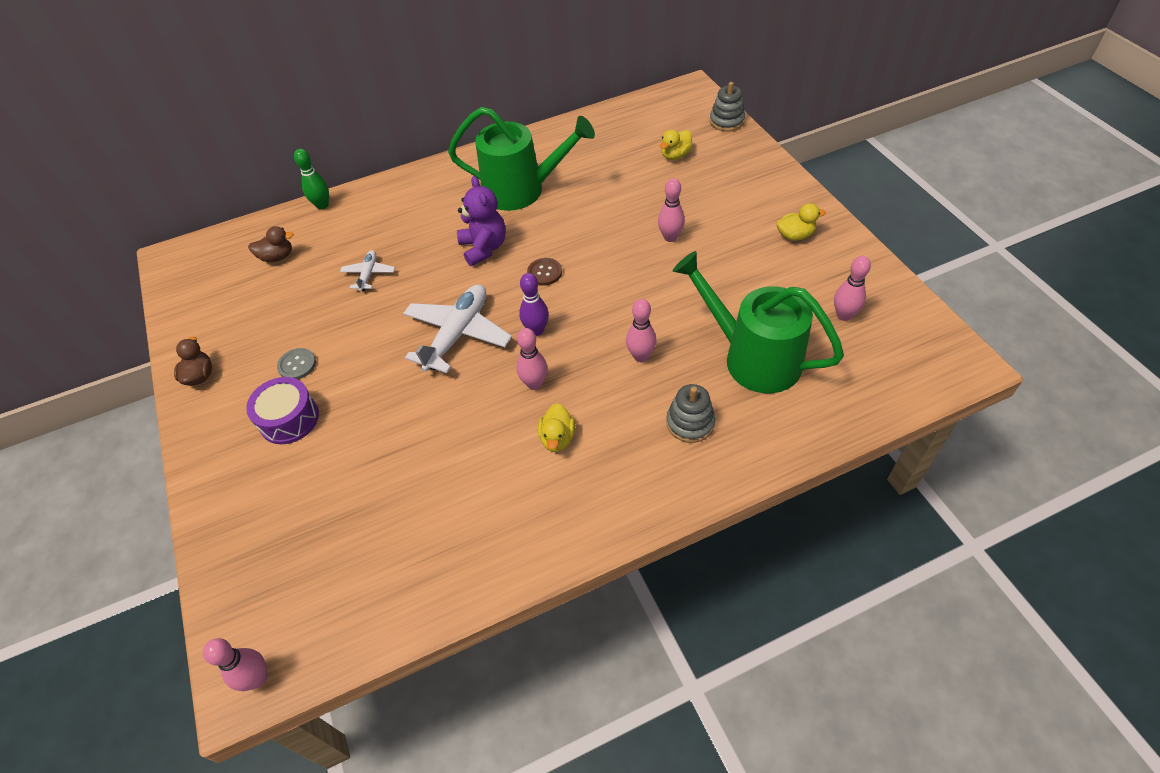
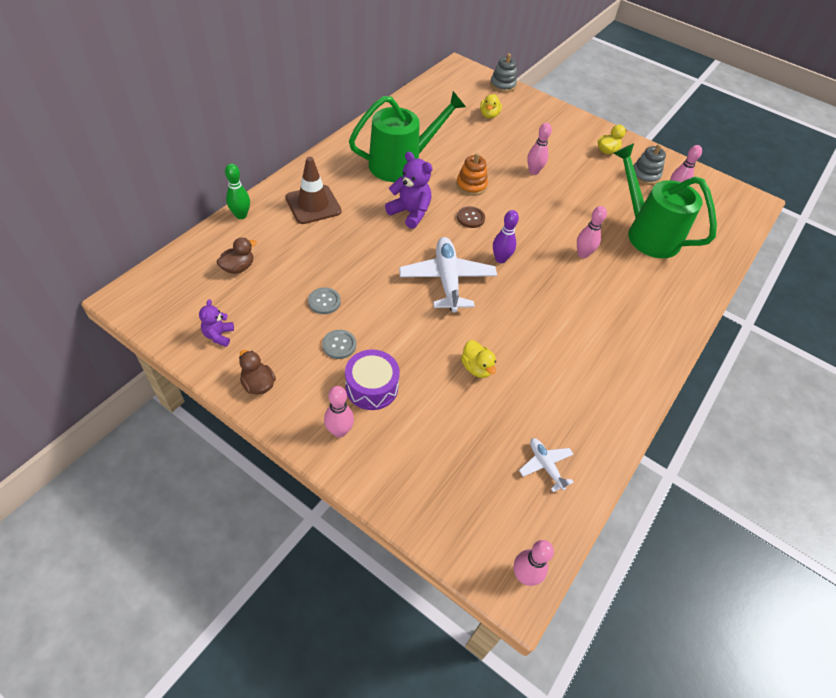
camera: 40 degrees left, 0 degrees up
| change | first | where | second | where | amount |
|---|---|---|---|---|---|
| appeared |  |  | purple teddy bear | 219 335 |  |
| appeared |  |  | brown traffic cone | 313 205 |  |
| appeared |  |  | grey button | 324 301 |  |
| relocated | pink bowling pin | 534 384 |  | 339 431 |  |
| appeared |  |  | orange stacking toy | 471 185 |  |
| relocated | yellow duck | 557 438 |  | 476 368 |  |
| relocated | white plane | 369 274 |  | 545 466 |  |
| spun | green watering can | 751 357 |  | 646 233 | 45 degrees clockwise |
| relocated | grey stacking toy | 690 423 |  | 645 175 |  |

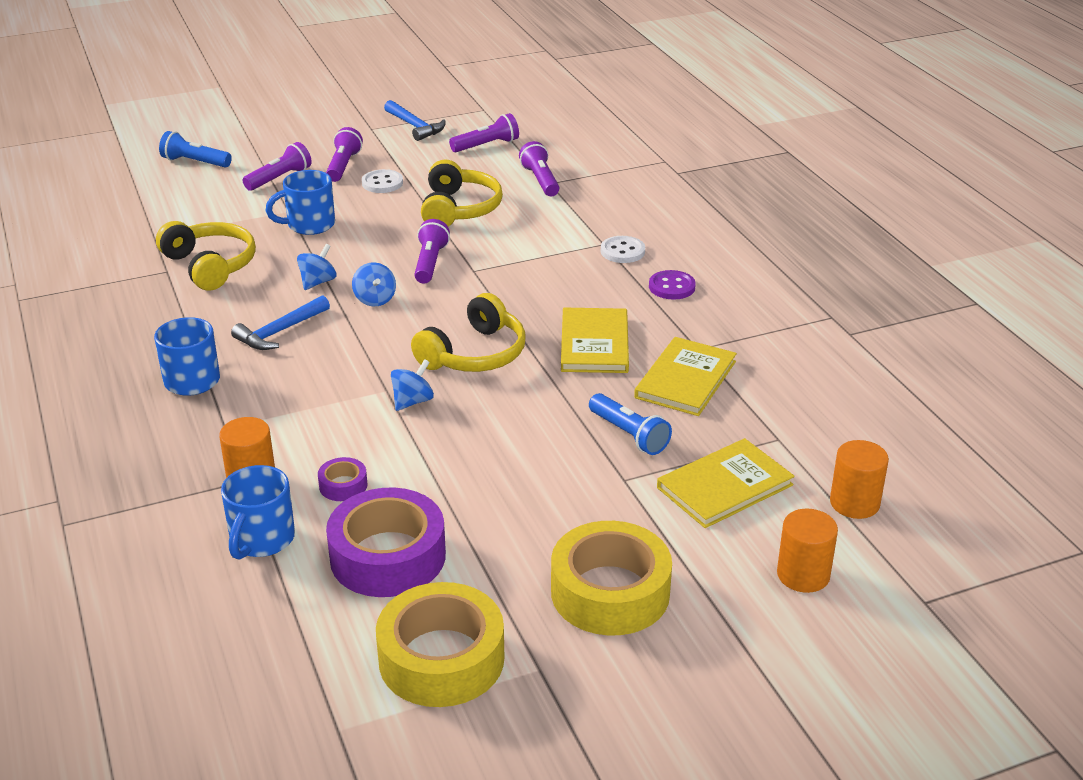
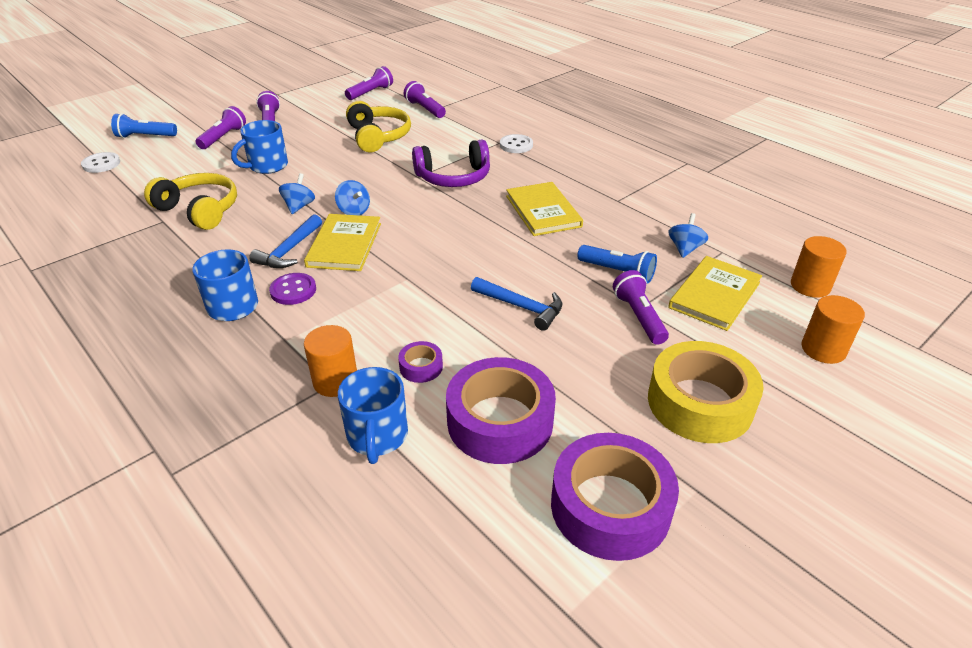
camera: 20 degrees left, 5 degrees up
| change | first | where | second | where | amount |
|---|---|---|---|---|---|
| relocated | white button | 382 183 |  | 101 164 |  |
| relocated | purple button | 672 287 |  | 293 290 |  |
| relocated | yellow book | 685 379 |  | 344 245 |  |
| appeared |  |  | purple headphones | 453 177 |  |
| relocated | blue hammer | 415 126 |  | 522 307 |  |
| colour | yellow tape | 441 659 | purple tape | 610 506 |  |
| relocated | purple flashlight | 430 263 |  | 639 317 |  |
| relocated | blue spinning top | 412 401 |  | 685 249 |  |
| missing | yellow headphones | 474 354 |  |  |  |

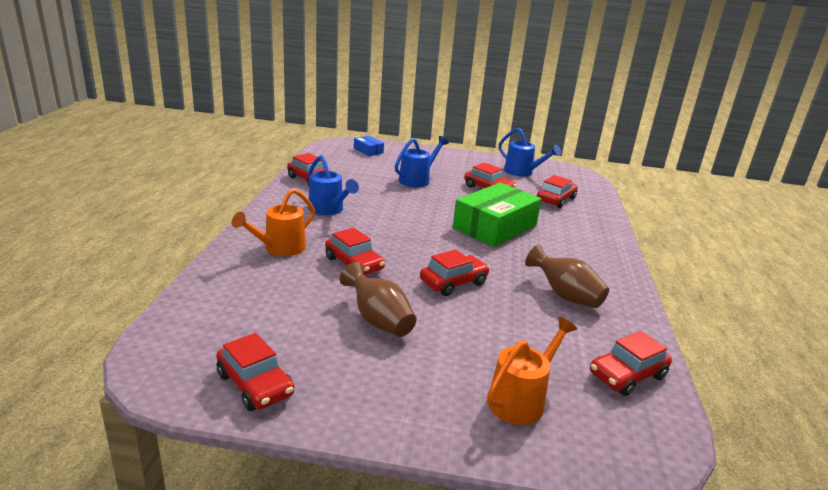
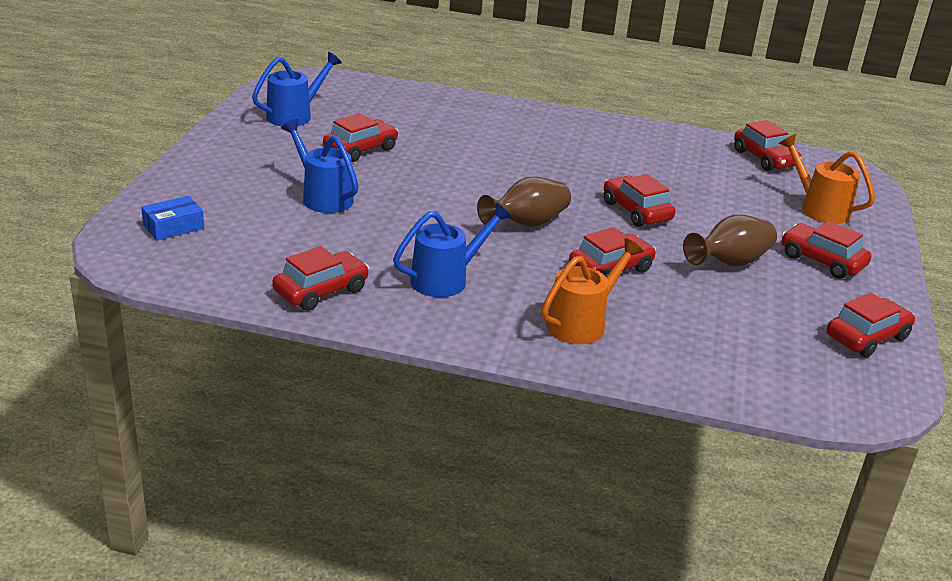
camera: 85 degrees left, 5 degrees up
| change | first | where | second | where | amount |
|---|---|---|---|---|---|
| relocated | brown vase | 565 295 |  | 526 224 |  |
| spun | orange watering can | 279 248 |  | 582 323 | 90 degrees counterclockwise |
| relocated | red car | 555 199 |  | 822 261 |  |
| missing | green box | 494 227 |  |  |  |

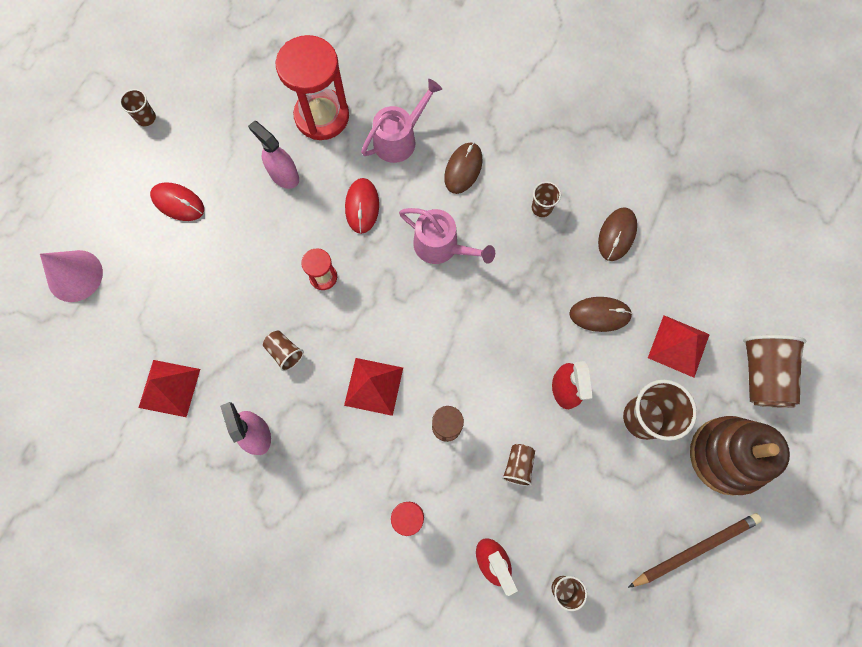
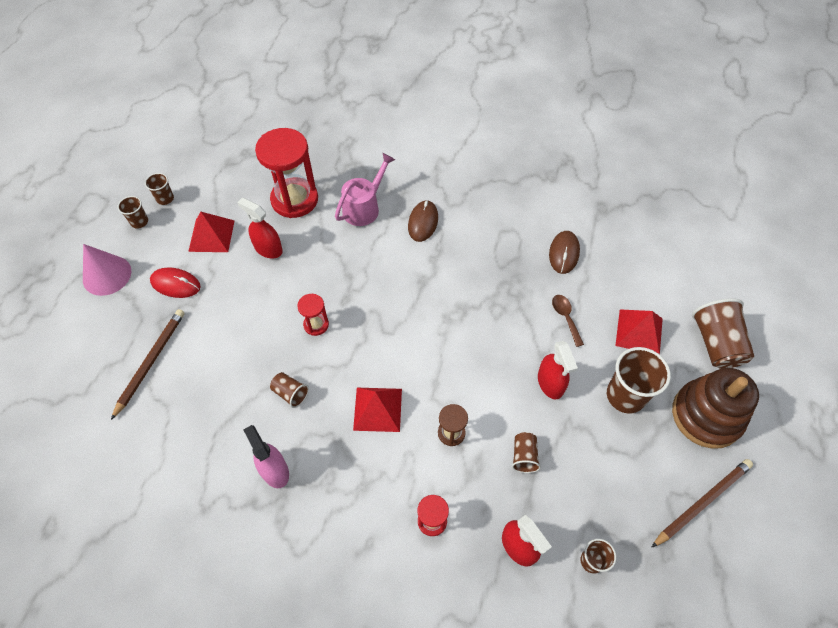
camera: 10 degrees left, 15 degrees down
| change | first | where | second | where | amount |
|---|---|---|---|---|---|
| relocated | pink cone | 75 275 |  | 107 275 |  |
| appeared |  |  | brown pencil | 151 362 |  |
| relocated | brown cup | 541 208 |  | 165 199 |  |
| relocated | red pyramid | 169 388 |  | 211 235 |  |
| colour | pink spray bottle | 284 175 | red spray bottle | 268 249 |  |
| exchanged | brown mouse | 600 314 | brown spoon | 565 317 |  |
| missing | red mouse | 362 206 |  |  |  |
| missing | pink watering can | 442 247 |  |  |  |

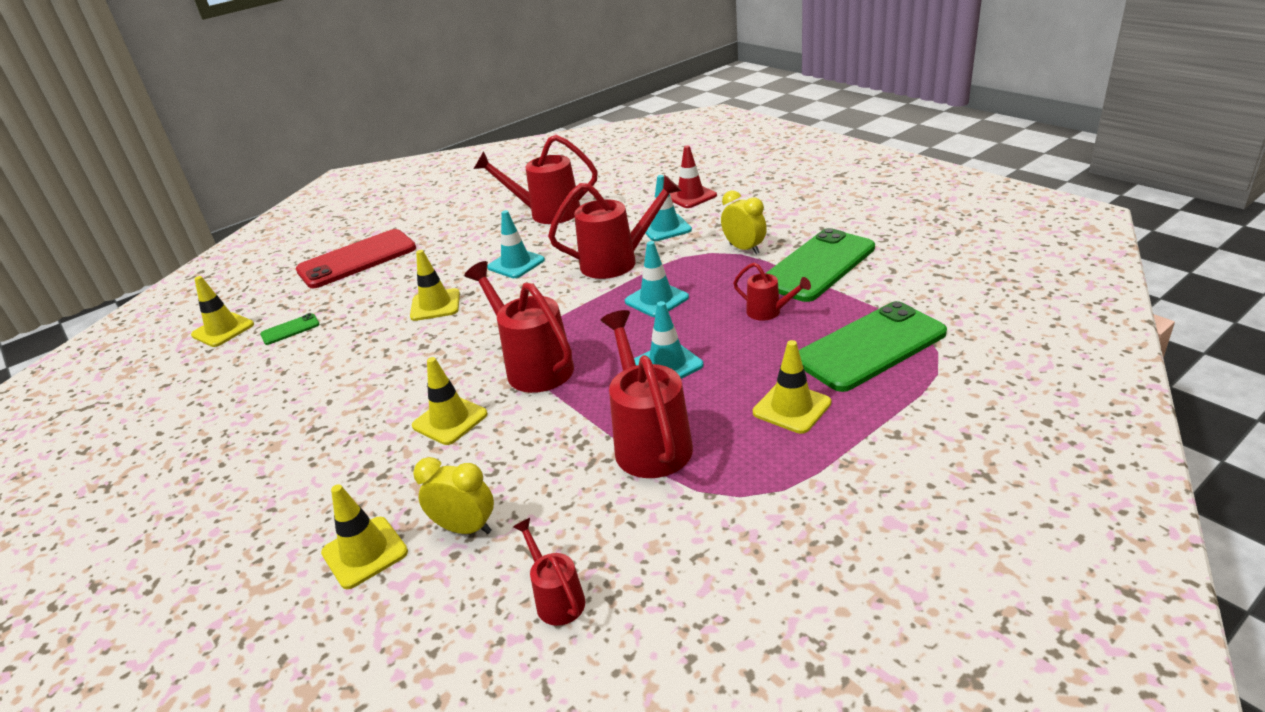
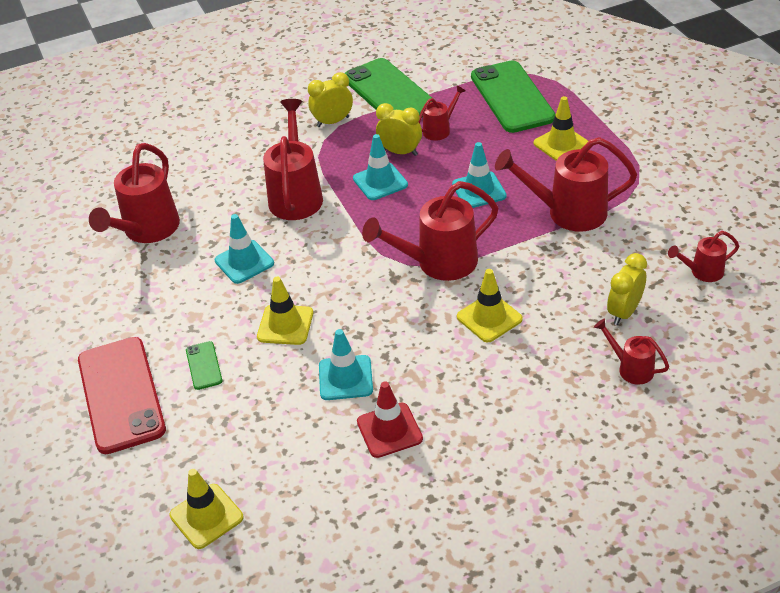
camera: 75 degrees left, 10 degrees up
| change | first | where | second | where | amount |
|---|---|---|---|---|---|
| relocated | green phone | 290 329 |  | 204 365 |  |
| relocated | turquoise traffic cone | 665 228 |  | 345 378 |  |
| relocated | red traffic cone | 690 196 |  | 389 430 |  |
| appeared |  |  | yellow clock | 400 152 |  |
| exchanged | yellow traffic cone | 365 552 | red watering can | 631 368 |  |

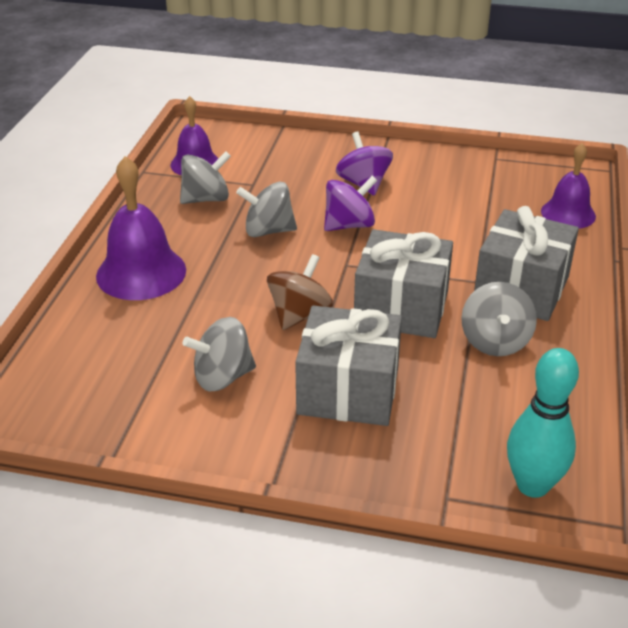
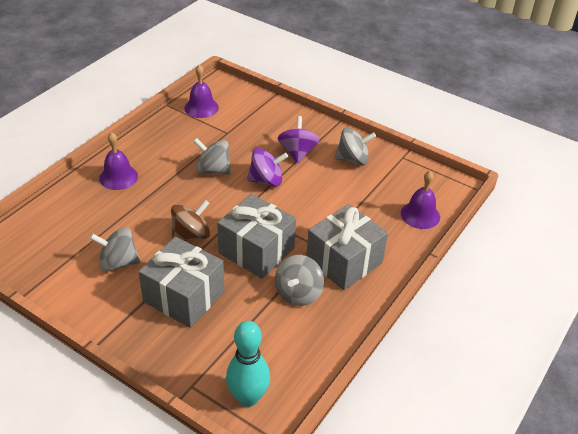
camera: 20 degrees right, 5 degrees up
| change | first | where | second | where | amount |
|---|---|---|---|---|---|
| size | purple bell | 141 272 |  | 118 177 | x0.66 |
| relocated | grey spinning top | 206 199 |  | 353 159 |  |

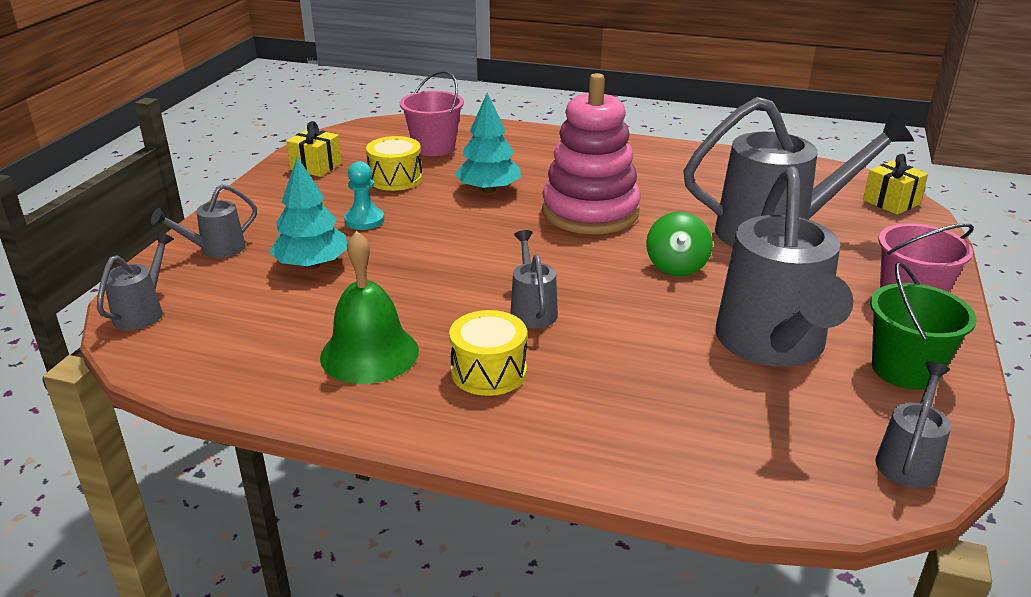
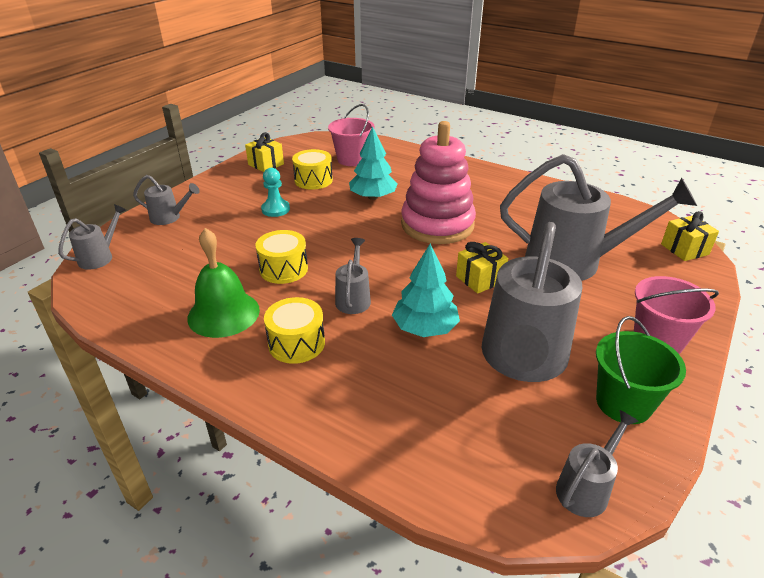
camera: 15 degrees right, 5 degrees up
| change | first | where | second | where | amount |
|---|---|---|---|---|---|
| spun | grey watering can | 216 249 |  | 169 218 | 150 degrees counterclockwise |
| appeared |  |  | yellow drum | 283 269 |  |
| relocated | turquoise tree | 312 265 |  | 425 328 |  |
| exchanged | green spinning top | 676 266 | yellow gift | 480 279 |  |

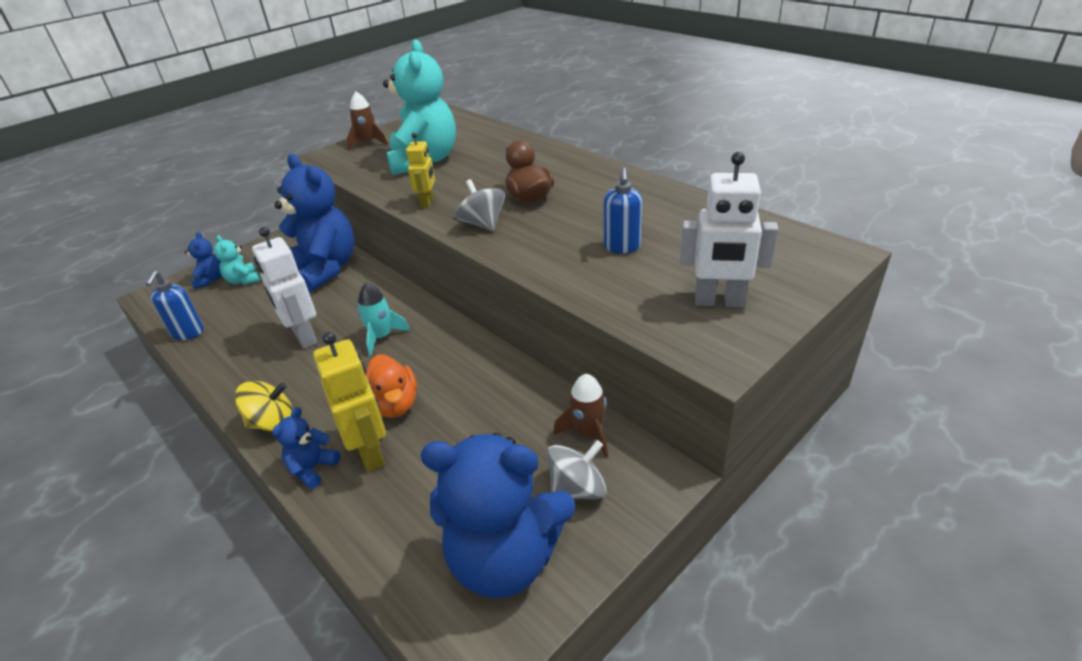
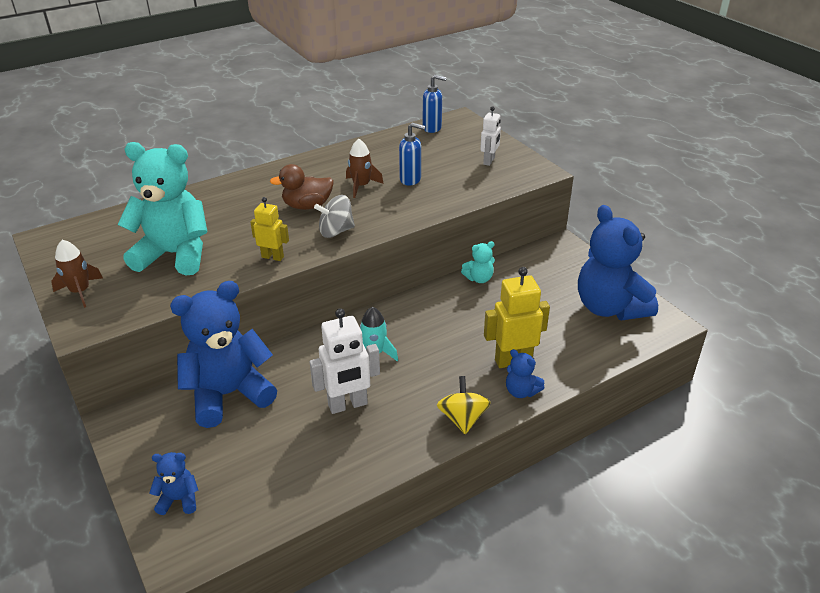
camera: 80 degrees left, 0 degrees up
| change | first | where | second | where | amount |
|---|---|---|---|---|---|
| relocated | brown rocket | 587 433 |  | 361 186 |  |
| relocated | blue soap dispenser | 188 333 |  | 432 128 |  |
| relocated | turquoise teddy bear | 243 280 |  | 479 278 |  |
| size | white robot | 719 301 |  | 489 161 | x0.61 |
| spun | blue teddy bear | 505 558 |  | 609 307 | 135 degrees clockwise |
| missing | orange duck | 394 404 |  |  |  |
| missing | grey spinning top | 577 489 |  |  |  |

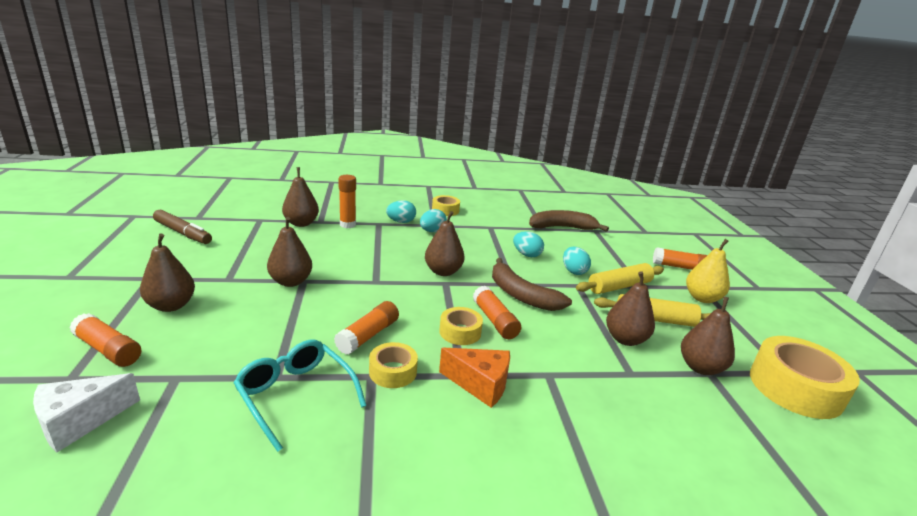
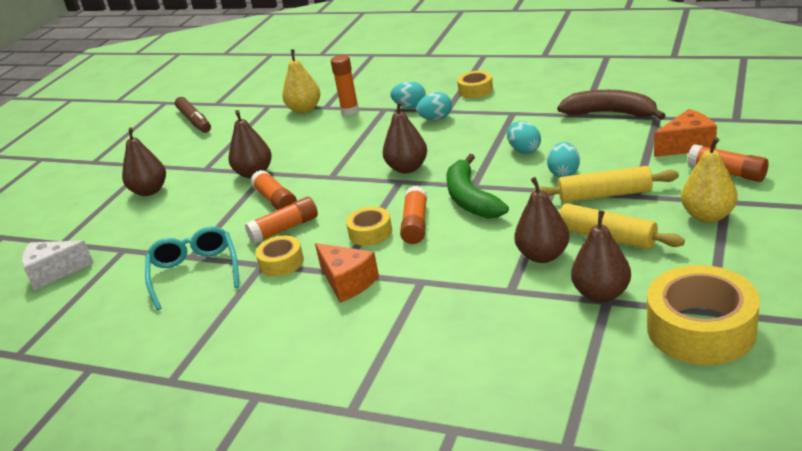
camera: 35 degrees right, 5 degrees up
| change | first | where | second | where | amount |
|---|---|---|---|---|---|
| relocated | orange glue stick | 108 350 |  | 276 200 |  |
| colour | brown pear | 301 223 | yellow pear | 304 109 |  |
| colour | brown banana | 521 295 | green banana | 470 199 |  |
| appeared |  |  | orange cheese | 687 145 |  |

